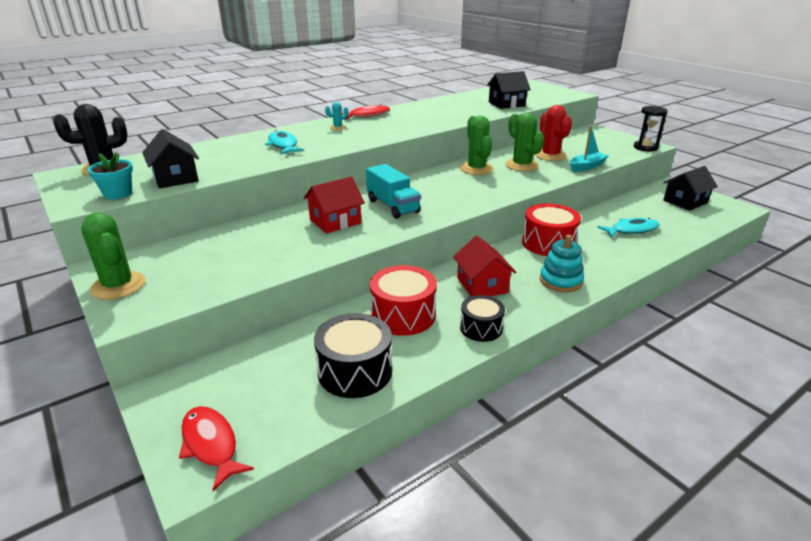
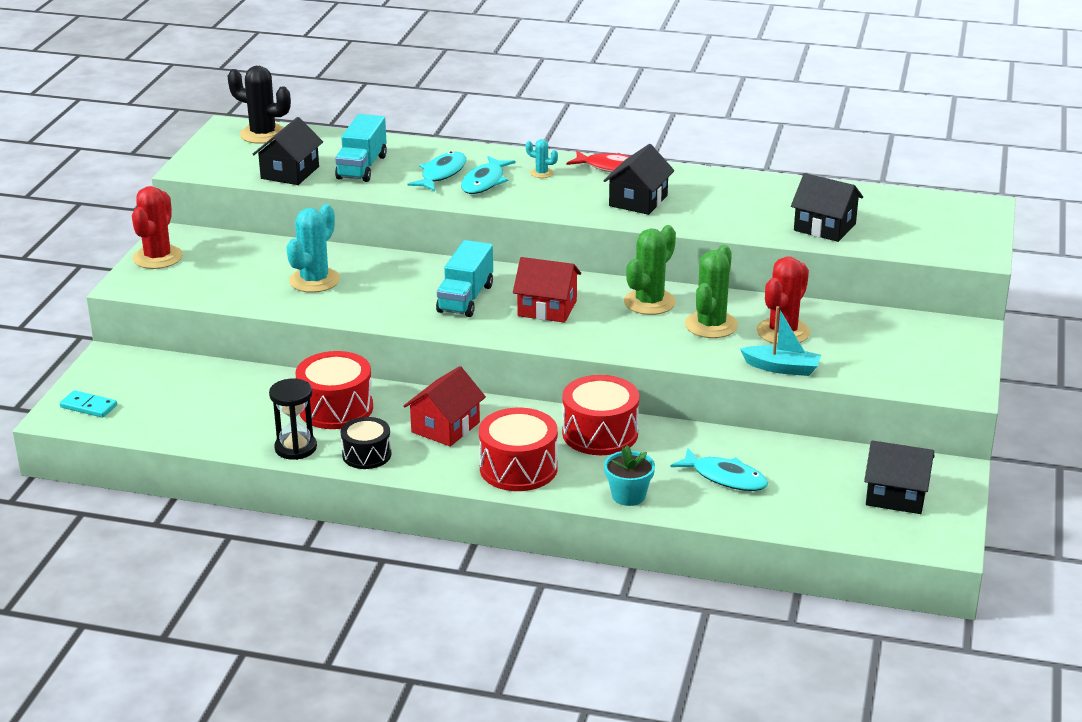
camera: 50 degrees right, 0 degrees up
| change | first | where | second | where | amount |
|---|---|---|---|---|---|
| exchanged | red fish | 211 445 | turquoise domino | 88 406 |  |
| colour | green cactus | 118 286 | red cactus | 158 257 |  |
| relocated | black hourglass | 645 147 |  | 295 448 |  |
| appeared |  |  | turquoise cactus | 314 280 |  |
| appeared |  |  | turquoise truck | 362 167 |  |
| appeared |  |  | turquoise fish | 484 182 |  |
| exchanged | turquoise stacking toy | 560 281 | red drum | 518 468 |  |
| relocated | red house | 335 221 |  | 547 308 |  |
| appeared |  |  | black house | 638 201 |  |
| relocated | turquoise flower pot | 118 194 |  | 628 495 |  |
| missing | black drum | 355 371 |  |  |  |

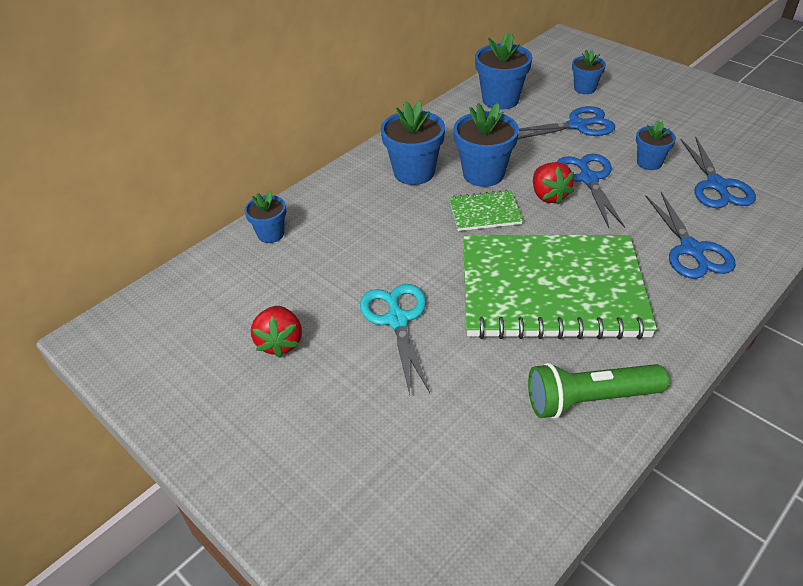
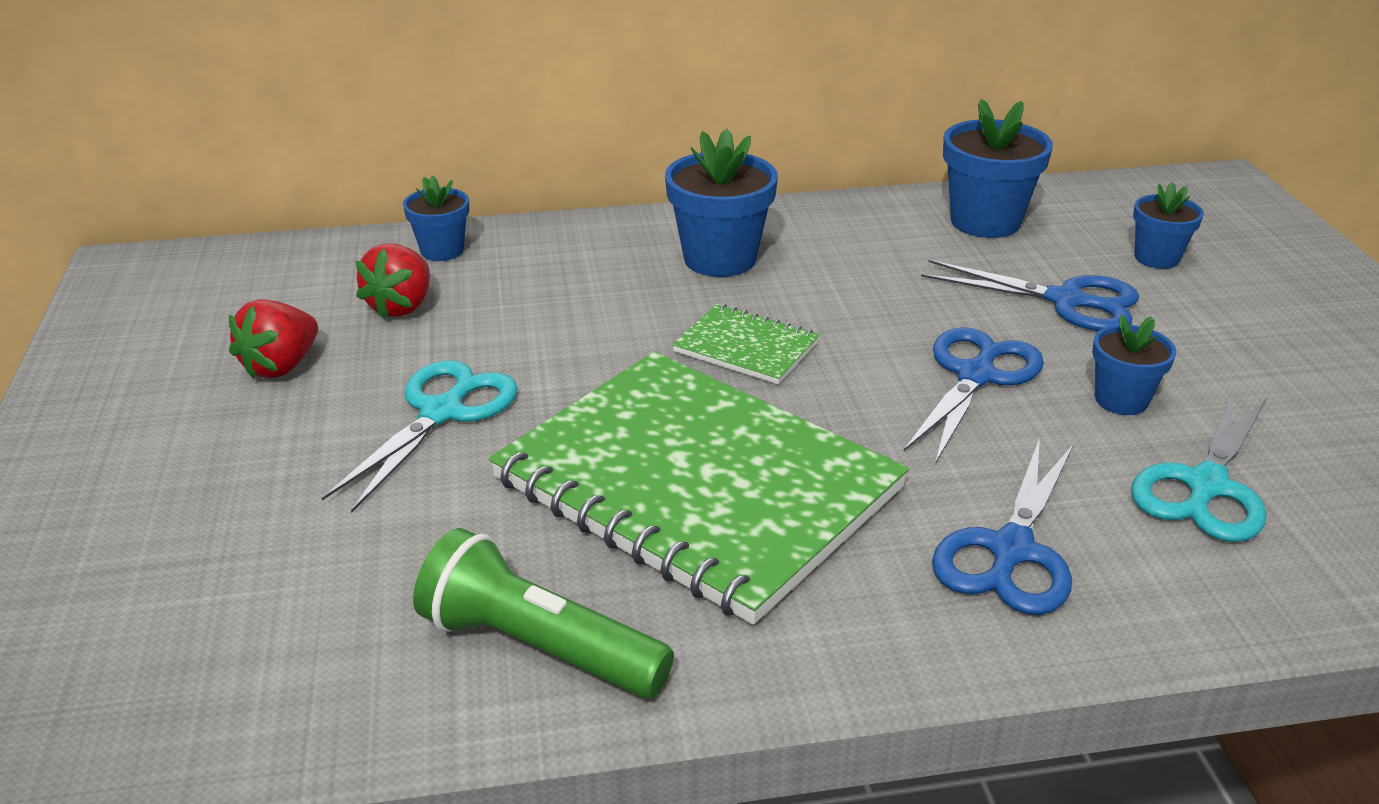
camera: 35 degrees right, 10 degrees down
| change | first | where | second | where | amount |
|---|---|---|---|---|---|
| relocated | red strawberry | 548 196 |  | 401 306 |  |
| colour | blue scissors | 716 185 | turquoise scissors | 1206 486 |  |
| missing | blue flower pot | 483 174 |  |  |  |

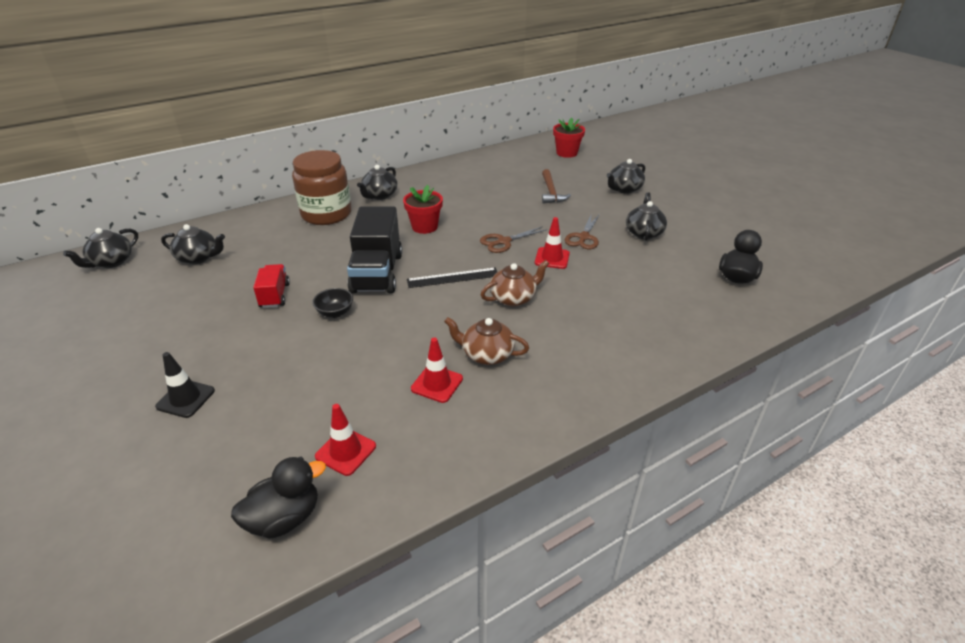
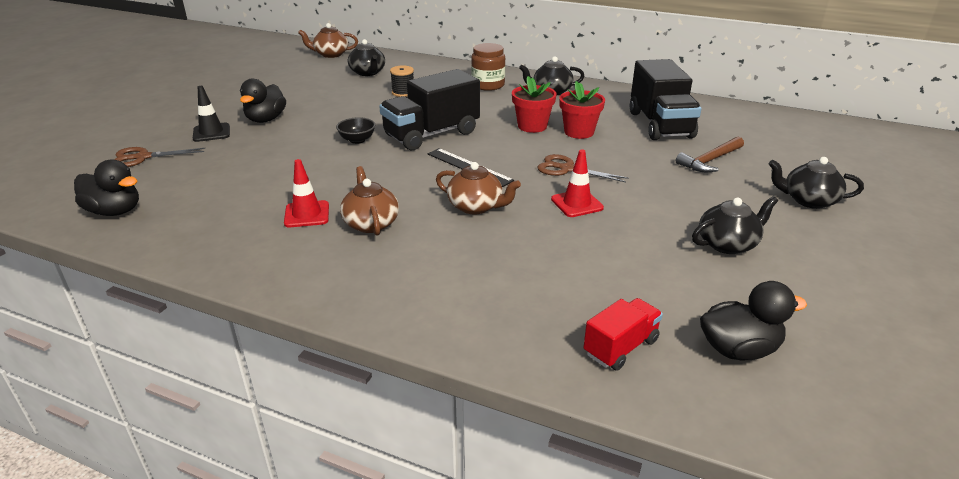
camera: 55 degrees right, 5 degrees down
| change | first | where | second | where | amount |
|---|---|---|---|---|---|
| relocated | brown scissors | 584 237 |  | 143 157 |  |
| appeared |  |  | black duck | 266 119 |  |
| colour | black teapot | 111 262 | brown teapot | 330 54 |  |
| appeared |  |  | black spool | 403 92 |  |
| size | brown jar | 326 214 |  | 488 85 | x0.64 |
| relocated | red flower pot | 566 153 |  | 579 132 |  |
| relocated | red truck | 274 295 |  | 620 347 |  |
| appeared |  |  | black truck | 660 125 |  |
| missing | red traffic cone | 345 451 |  |  |  |

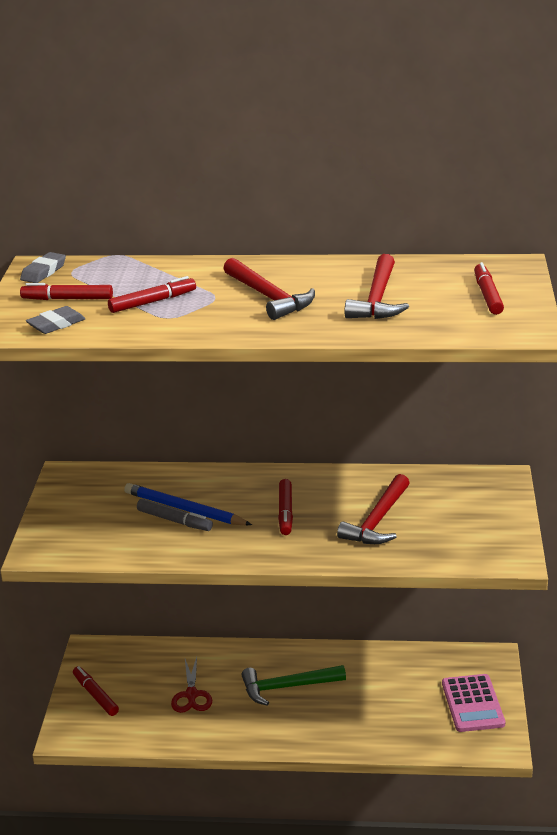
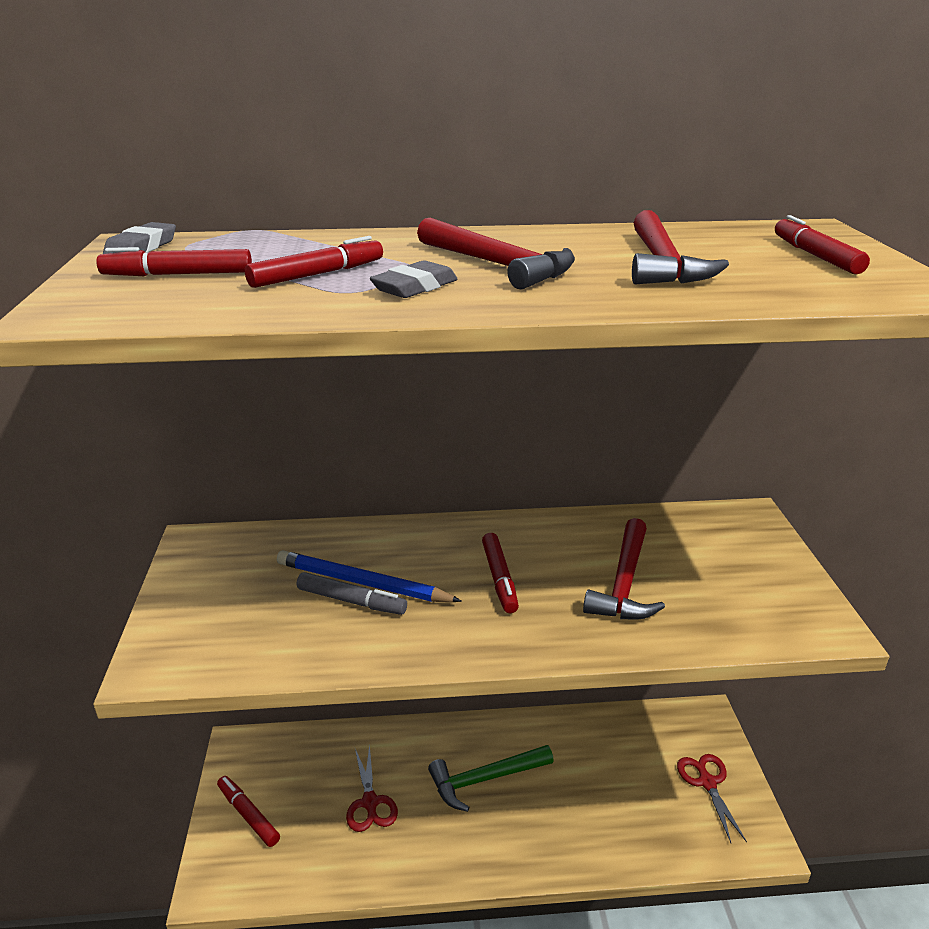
camera: 10 degrees left, 0 degrees up
| change | first | where | second | where | amount |
|---|---|---|---|---|---|
| relocated | grey eraser | 56 324 |  | 415 287 |  |
| exchanged | pink calculator | 473 704 | red scissors | 707 782 |  |

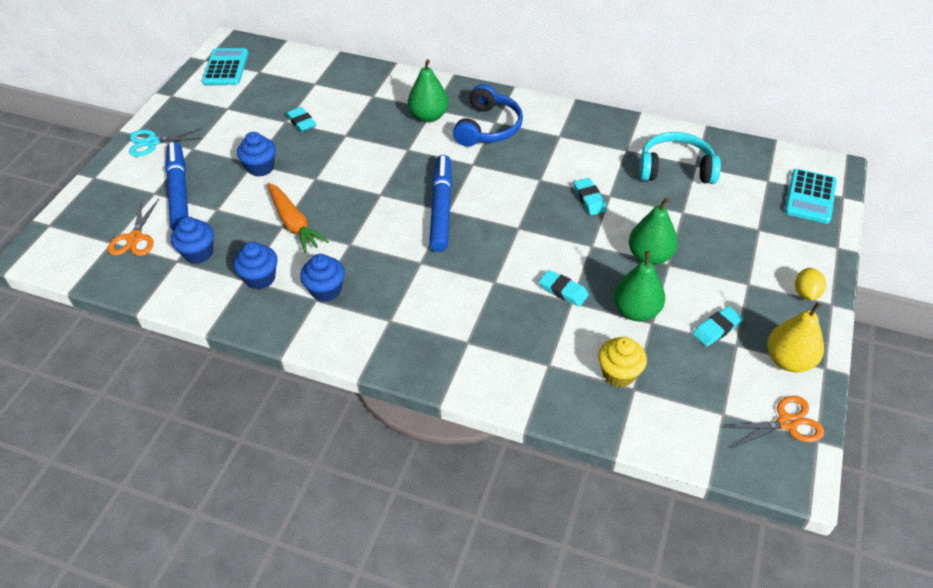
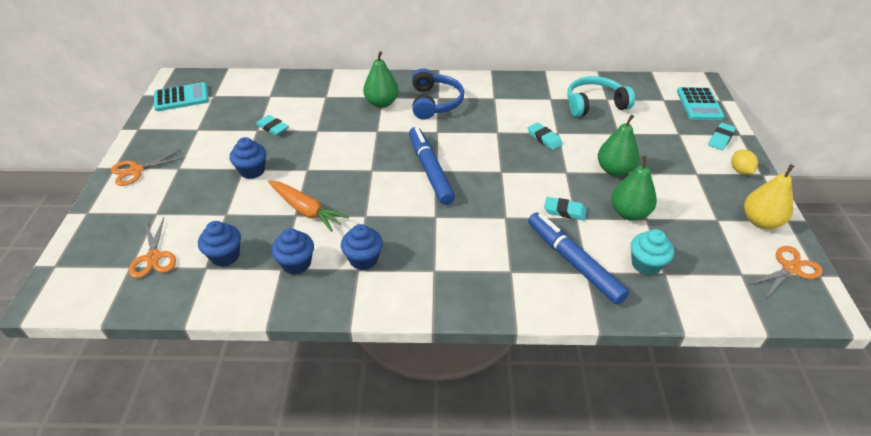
camera: 20 degrees left, 5 degrees down
| change | first | where | second | where | amount |
|---|---|---|---|---|---|
| colour | turquoise scissors | 152 142 | orange scissors | 135 170 |  |
| spun | turquoise calculator | 226 68 |  | 181 98 | 90 degrees clockwise |
| relocated | blue marker | 179 192 |  | 573 262 |  |
| colour | yellow cupcake | 618 373 | turquoise cupcake | 646 264 |  |
| relocated | turquoise eraser | 716 329 |  | 720 139 |  |

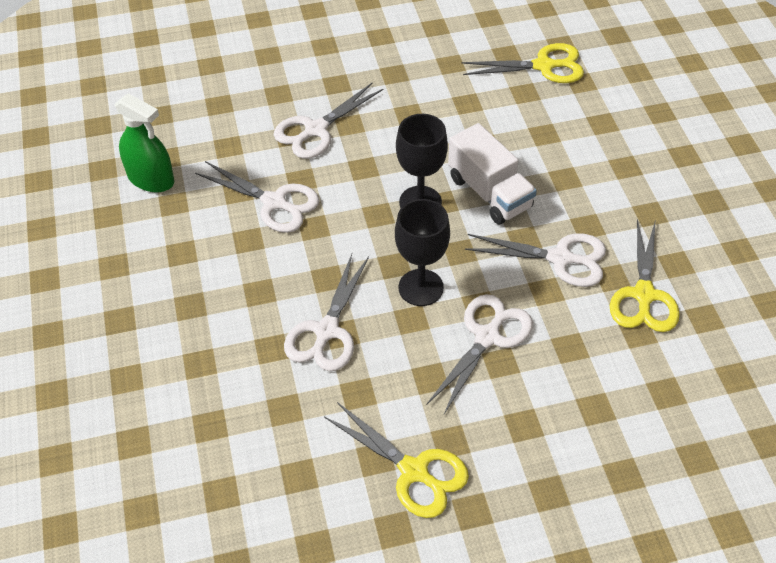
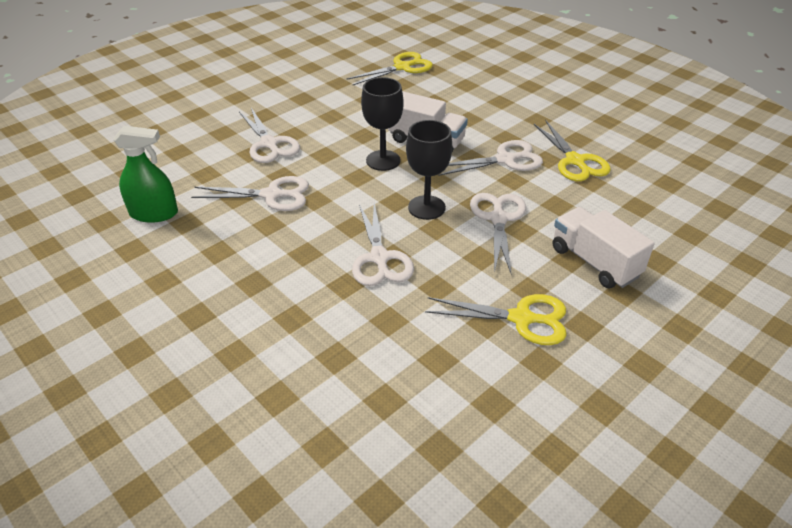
camera: 30 degrees left, 10 degrees down
| change | first | where | second | where | amount |
|---|---|---|---|---|---|
| spun | white scissors | 315 130 |  | 269 144 | 45 degrees counterclockwise |
| appeared |  |  | white truck | 594 262 |  |

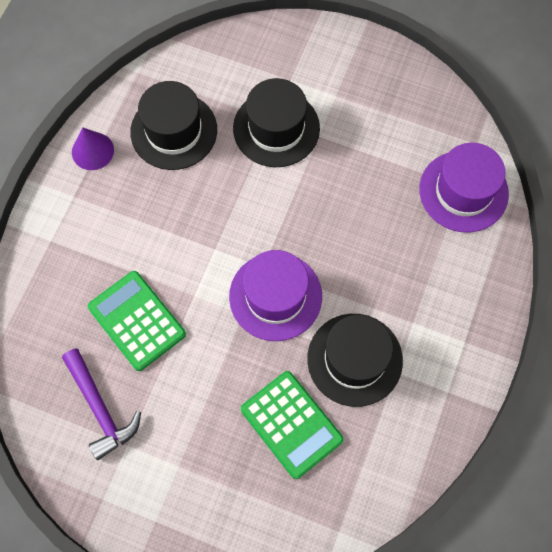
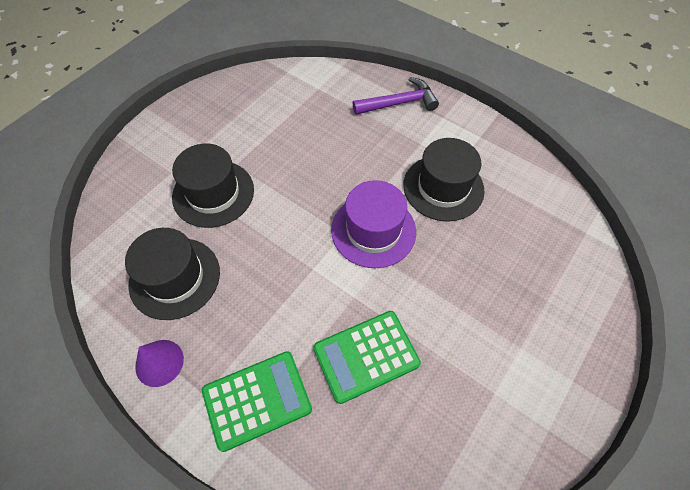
camera: 75 degrees left, 10 degrees down
| change | first | where | second | where | amount |
|---|---|---|---|---|---|
| relocated | green calculator | 291 424 |  | 257 399 |  |
| relocated | purple hammer | 100 408 |  | 399 103 |  |
| missing | purple hat | 463 191 |  |  |  |

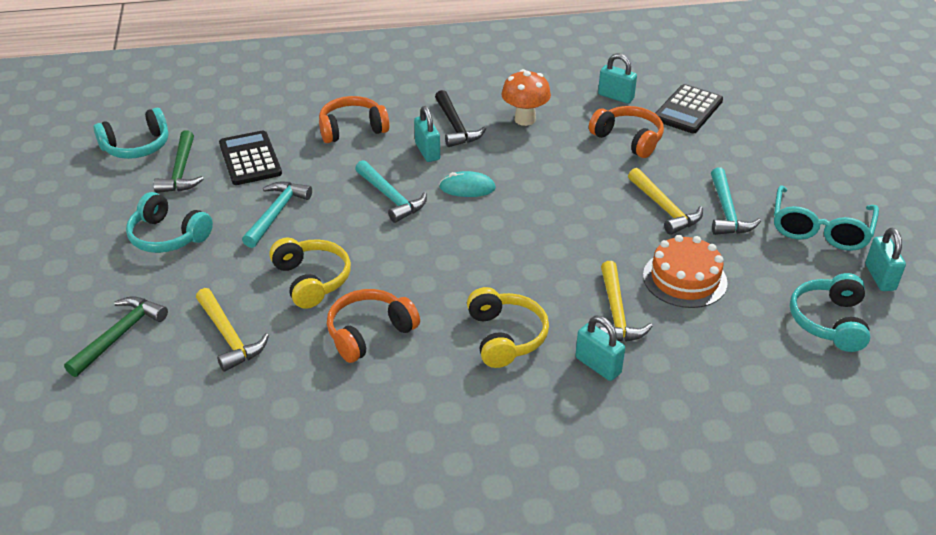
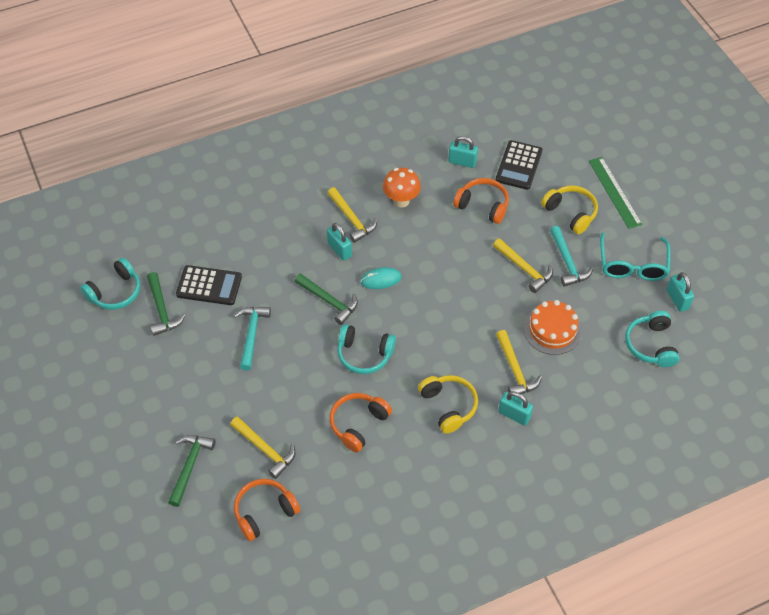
camera: 15 degrees left, 15 degrees up
| change | first | where | second | where | amount |
|---|---|---|---|---|---|
| spun | black calculator | 250 159 |  | 209 286 | 135 degrees clockwise |
| relocated | orange headphones | 352 129 |  | 264 512 |  |
| colour | turquoise hammer | 391 198 | green hammer | 329 301 |  |
| colour | black hammer | 455 127 | yellow hammer | 352 219 |  |
| relocated | turquoise headphones | 168 236 |  | 364 354 |  |
| relocated | yellow headphones | 312 280 |  | 570 213 |  |
| appeared |  |  | green ruler | 615 192 |  |

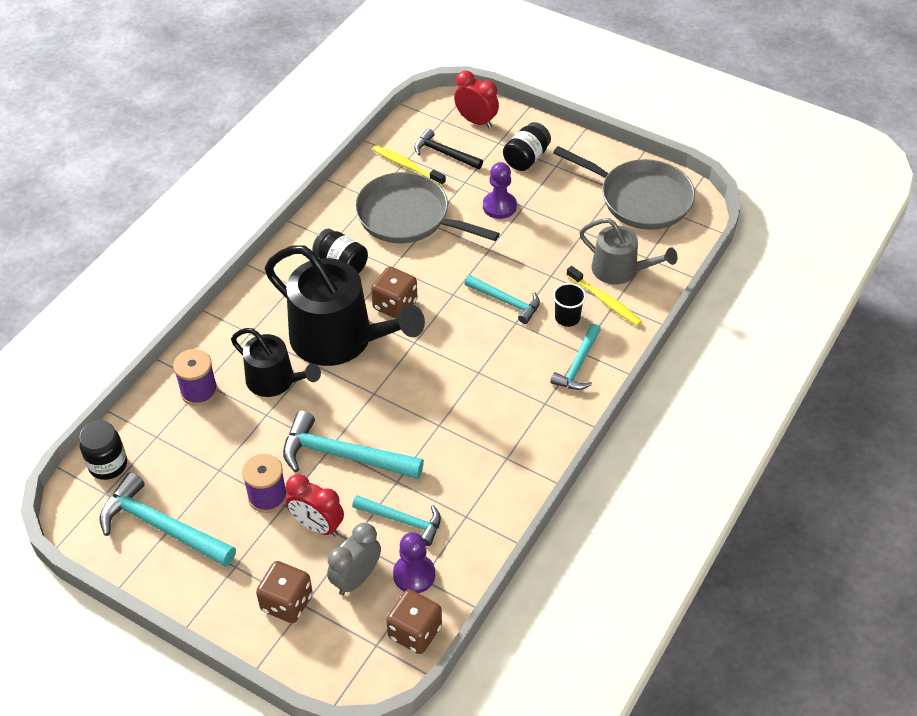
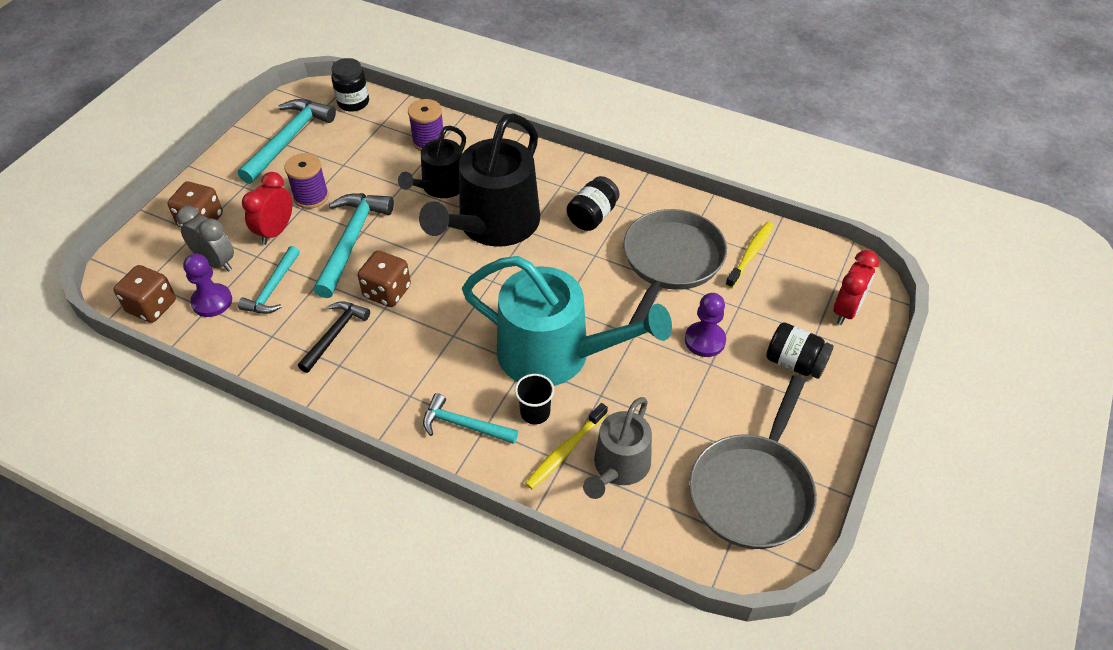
camera: 85 degrees right, 0 degrees up
| change | first | where | second | where | amount |
|---|---|---|---|---|---|
| relocated | black hammer | 444 153 |  | 335 334 |  |
| relocated | brown dice | 395 305 |  | 387 292 |  |
| exchanged | turquoise hammer | 506 301 | turquoise watering can | 555 354 |  |

